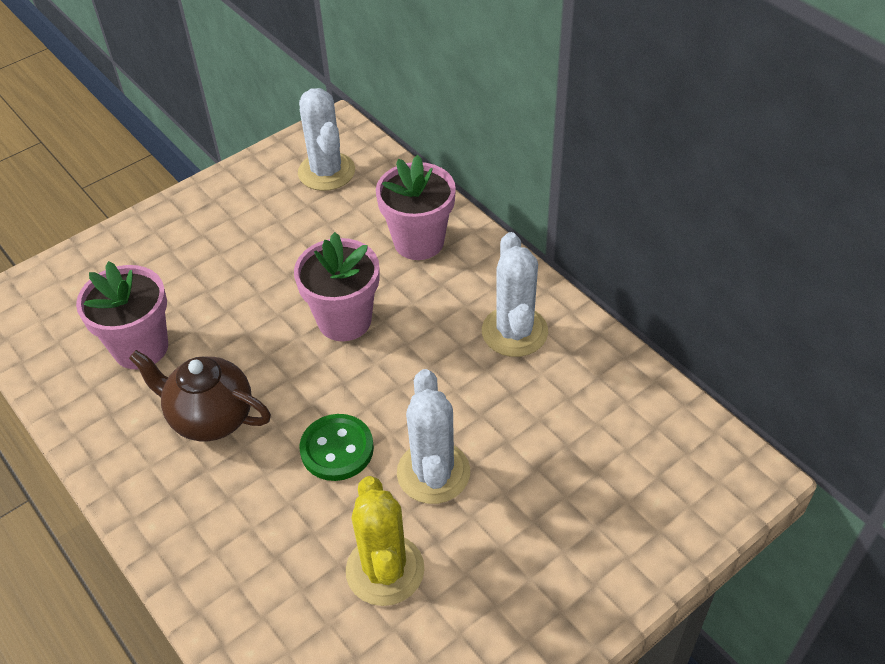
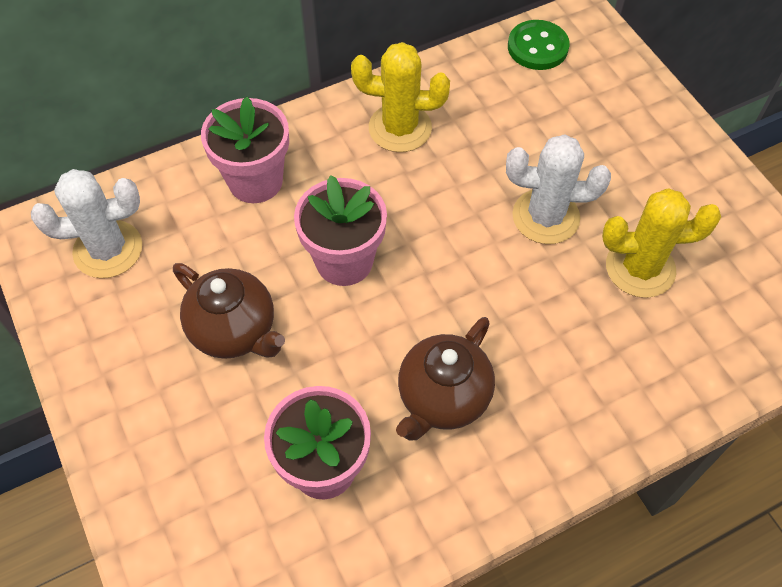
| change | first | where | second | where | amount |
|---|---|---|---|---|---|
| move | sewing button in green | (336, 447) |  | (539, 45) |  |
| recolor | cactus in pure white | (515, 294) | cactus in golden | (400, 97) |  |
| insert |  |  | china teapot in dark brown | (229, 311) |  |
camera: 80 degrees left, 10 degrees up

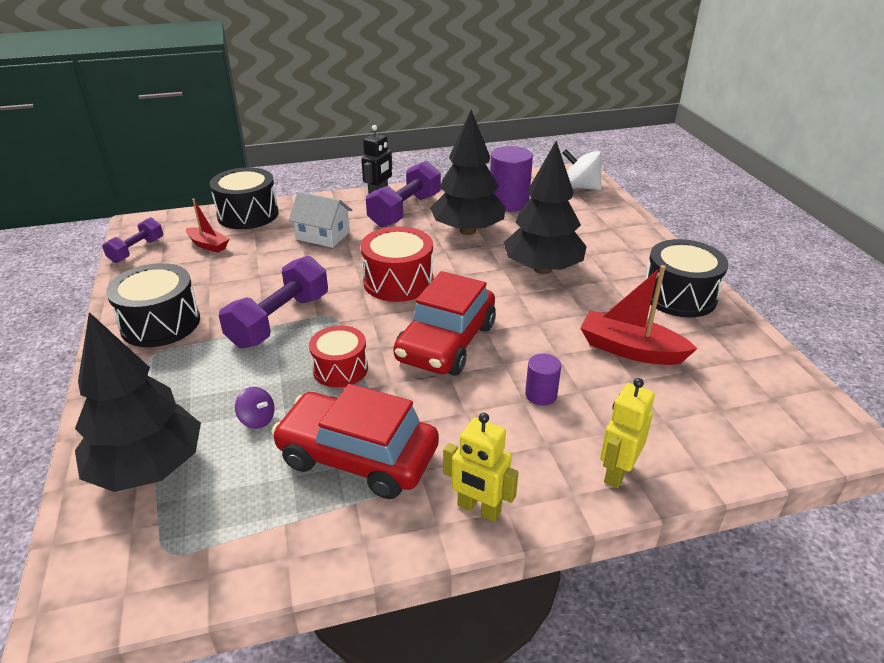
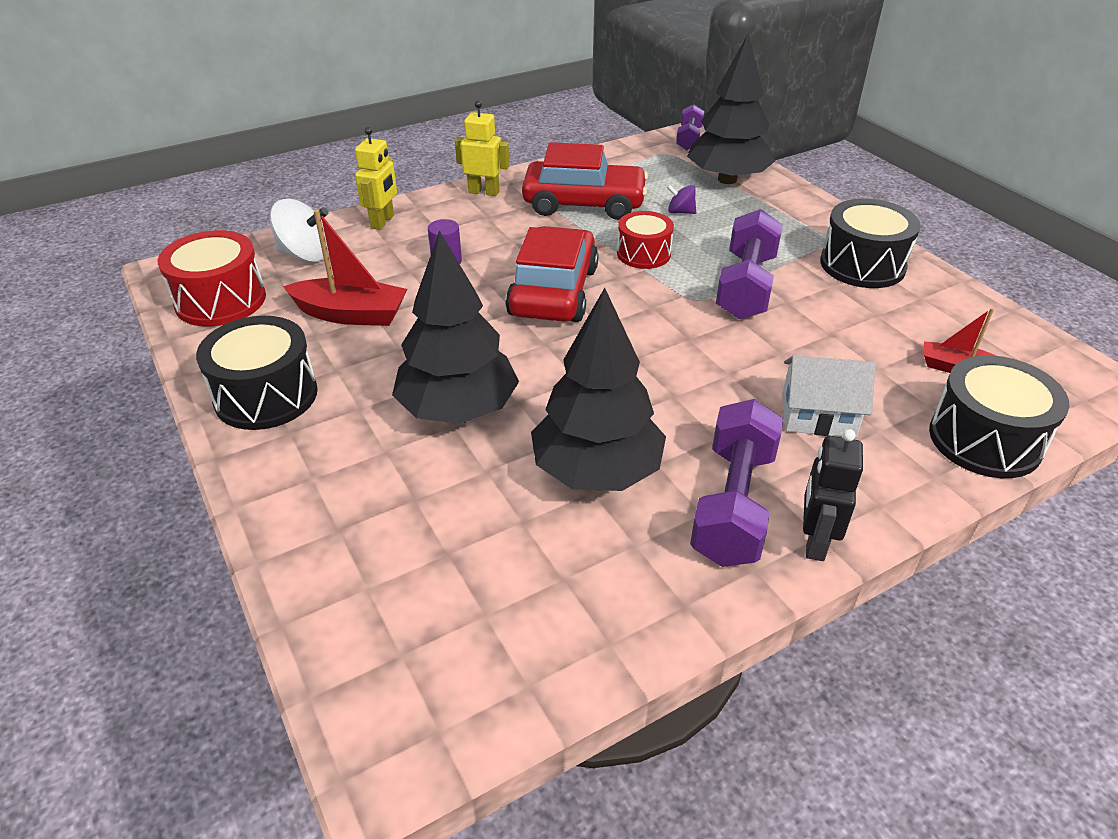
| change | first | where | second | where | amount |
|---|---|---|---|---|---|
| move | hand weight in royal purple | (132, 240) |  | (690, 127) |  |
| move | drum in crimson | (397, 264) |  | (211, 278) |  |
| delete | solid cylinder in royal purple | (511, 179) |  |  |  |
| move | whirligig in pure white | (582, 169) |  | (299, 230) |  |
camera: 165 degrees right, 5 degrees up

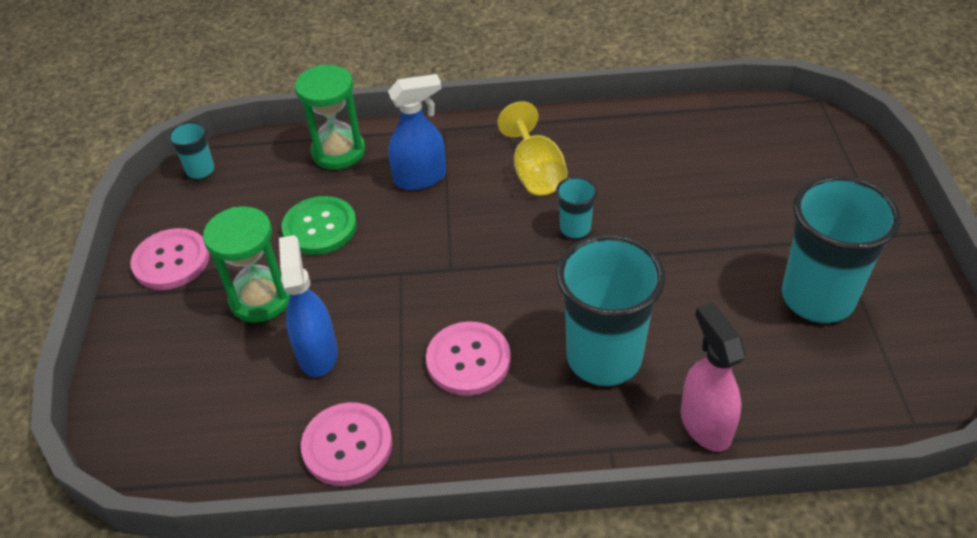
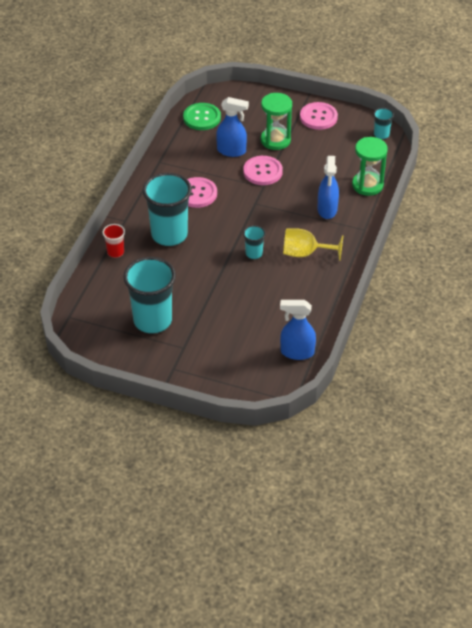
| change | first | where | second | where | amount |
|---|---|---|---|---|---|
| move | sewing button in green | (319, 225) |  | (202, 116) |  |
| move | sewing button in rosy | (346, 444) |  | (263, 170) |  |
| replace | spray cleaner in rosy | (713, 377) | beaker in crimson | (114, 241) |  |
| insert |  |  | spray cleaner in royal blue | (298, 330) |  |
camera: 110 degrees right, 0 degrees up

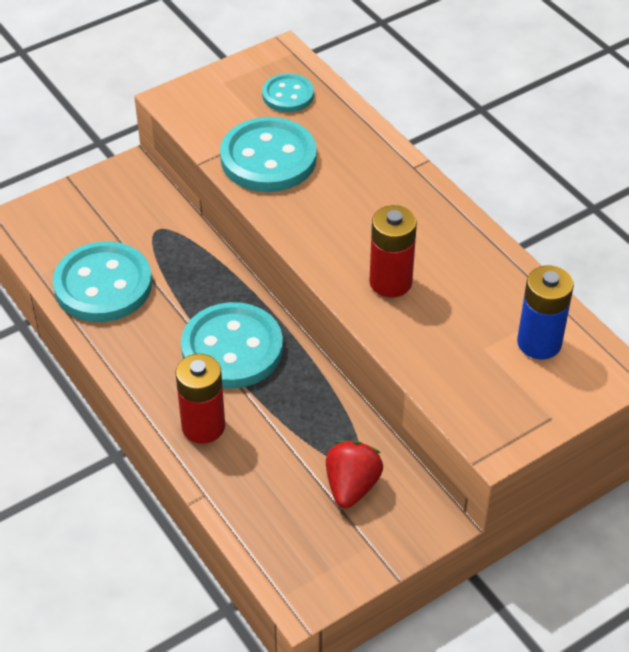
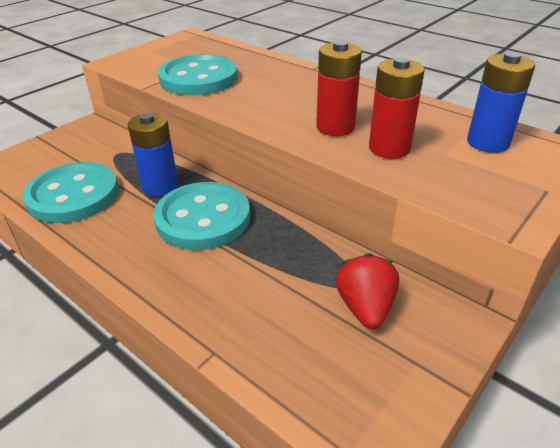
| change | first | where | second | where | amount |
|---|---|---|---|---|---|
| move | power cell in crimson | (200, 399) |  | (397, 108) |  |
| delete | sewing button in turquoise | (288, 92) |  |  |  |
| insert |  |  | power cell in royal blue | (153, 155) |  |
camera: 15 degrees left, 10 degrees down

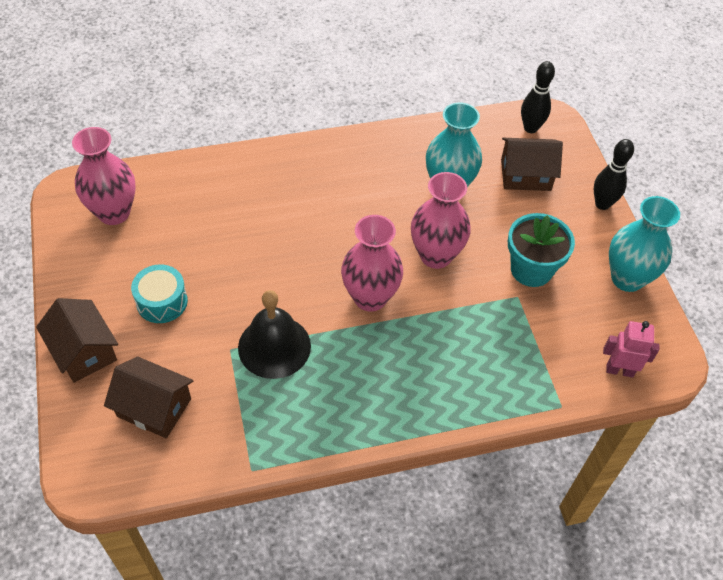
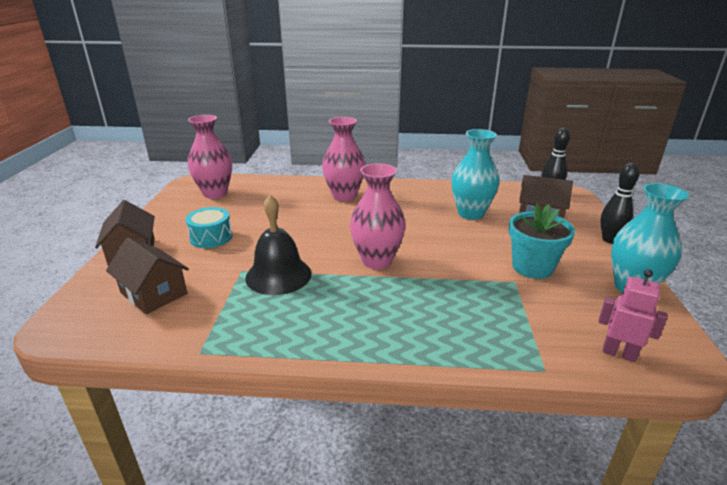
| change | first | where | second | where | amount |
|---|---|---|---|---|---|
| move | vase in rosy | (441, 220) |  | (343, 159) |  |
camera: 20 degrees right, 25 degrees down

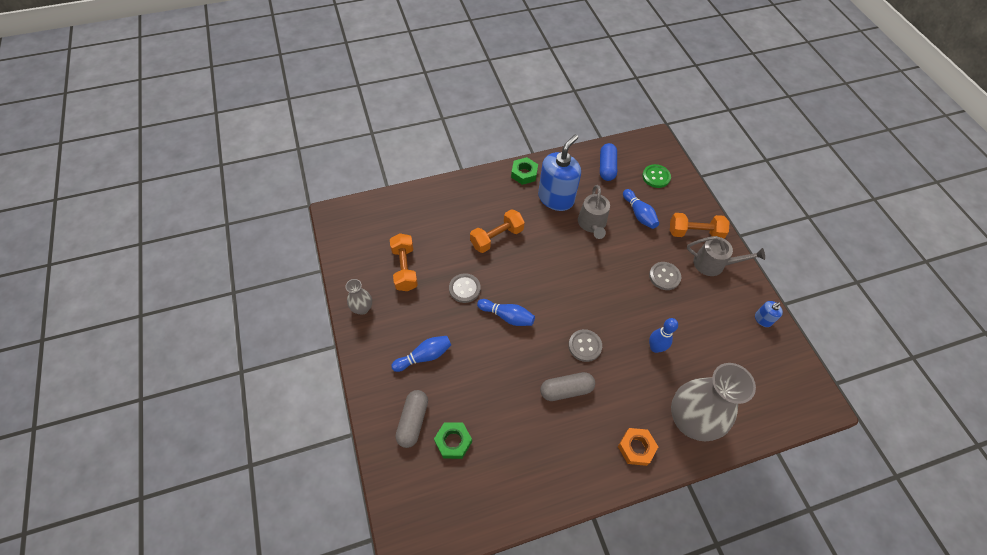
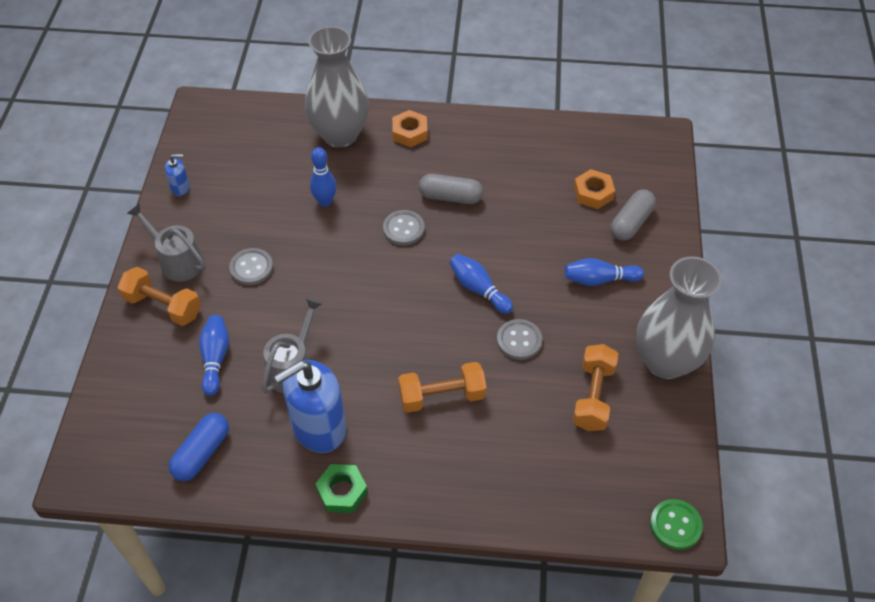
| change | first | where | second | where | amount |
|---|---|---|---|---|---|
| resize | vase in grey | (358, 297) |  | (679, 317) | x2.17 |
| recolor | nut in green | (453, 440) | nut in orange-coloured | (594, 189) |  |
| move | sewing button in green | (656, 176) |  | (676, 524) |  |
camera: 155 degrees left, 5 degrees down

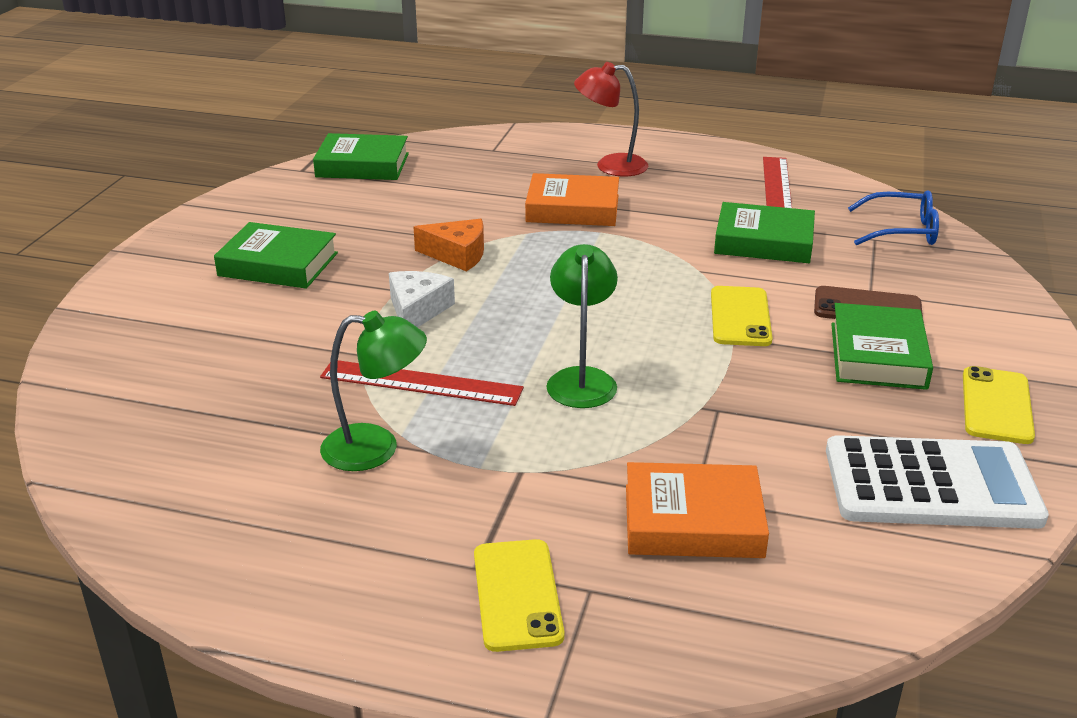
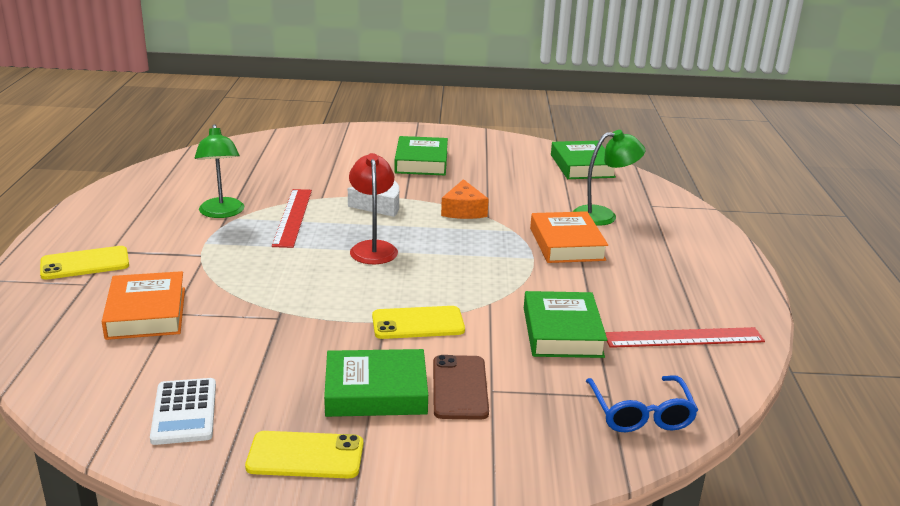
| change | first | where | second | where | amount |
|---|---|---|---|---|---|
| move | reading lamp in green | (582, 326) |  | (609, 178) |  |
| move | reading lamp in crimson | (611, 119) |  | (373, 208) |  |
| resize | adding machine in pure white | (937, 482) |  | (183, 411) | x0.59 |
camera: 75 degrees right, 5 degrees down

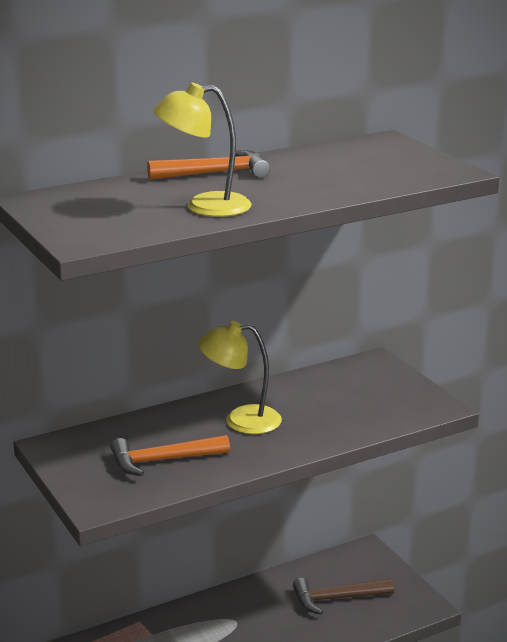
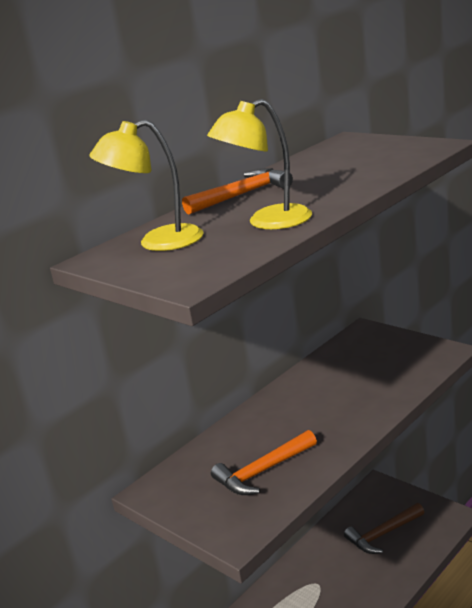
| change | first | where | second | where | amount |
|---|---|---|---|---|---|
| move | reading lamp in golden | (240, 377) |  | (146, 185) |  |
camera: 15 degrees left, 0 degrees up

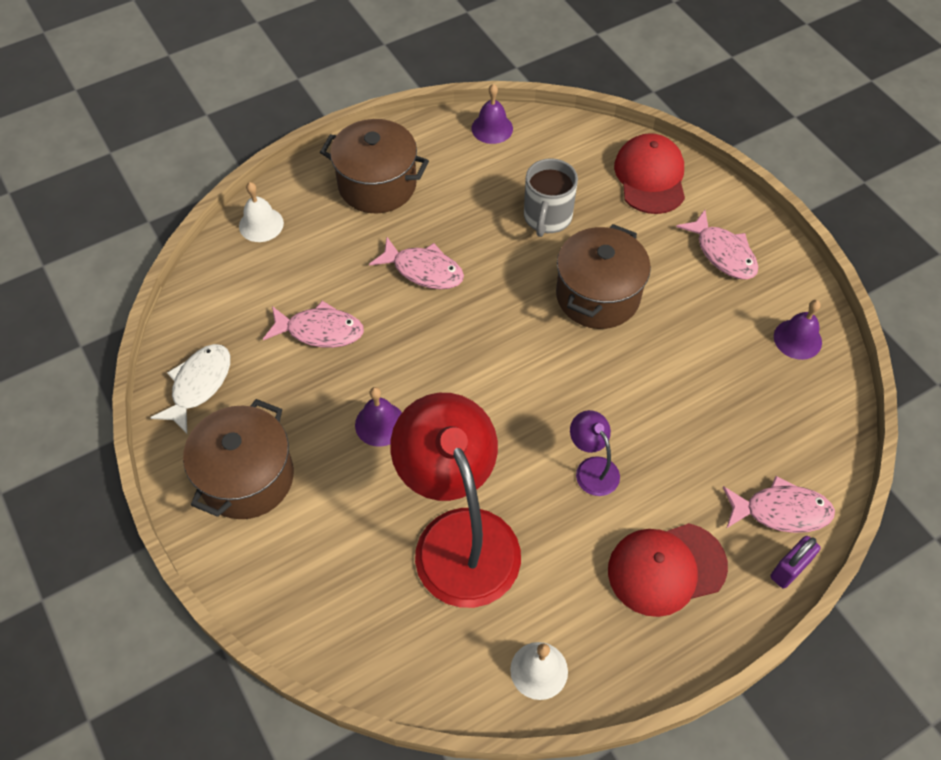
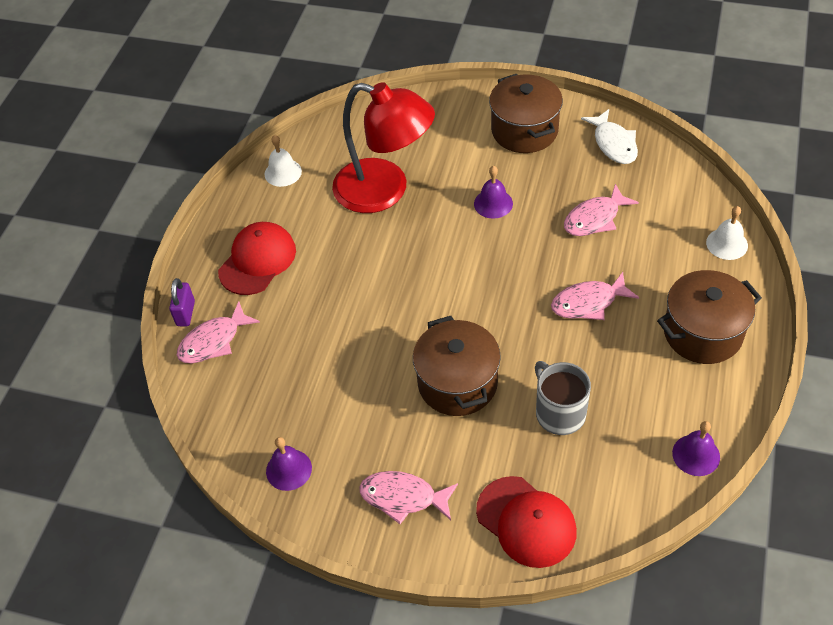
| change | first | where | second | where | amount |
|---|---|---|---|---|---|
| delete | reading lamp in royal purple | (595, 453) |  |  |  |
camera: 140 degrees right, 5 degrees down

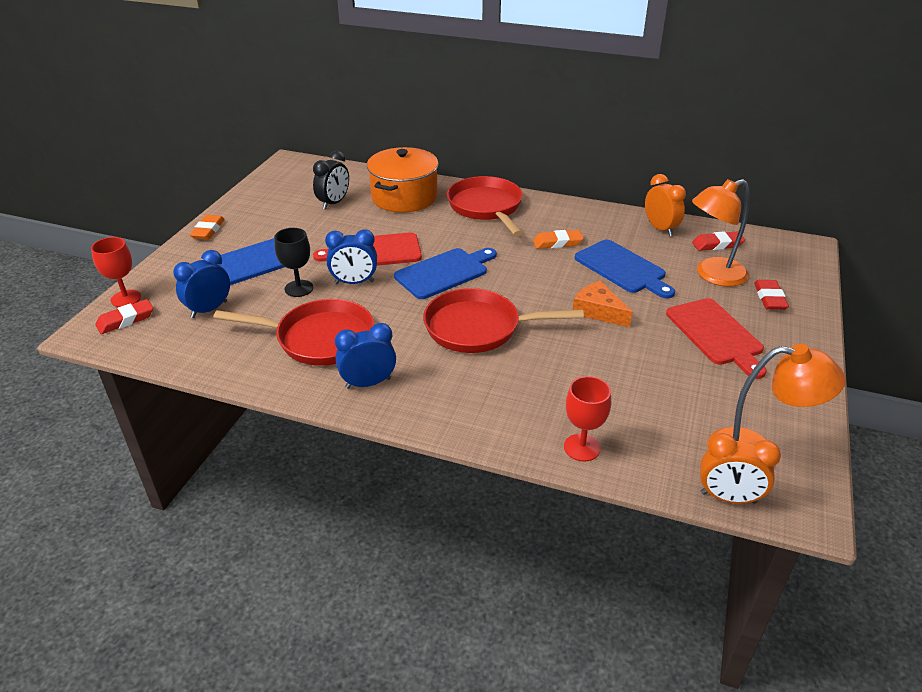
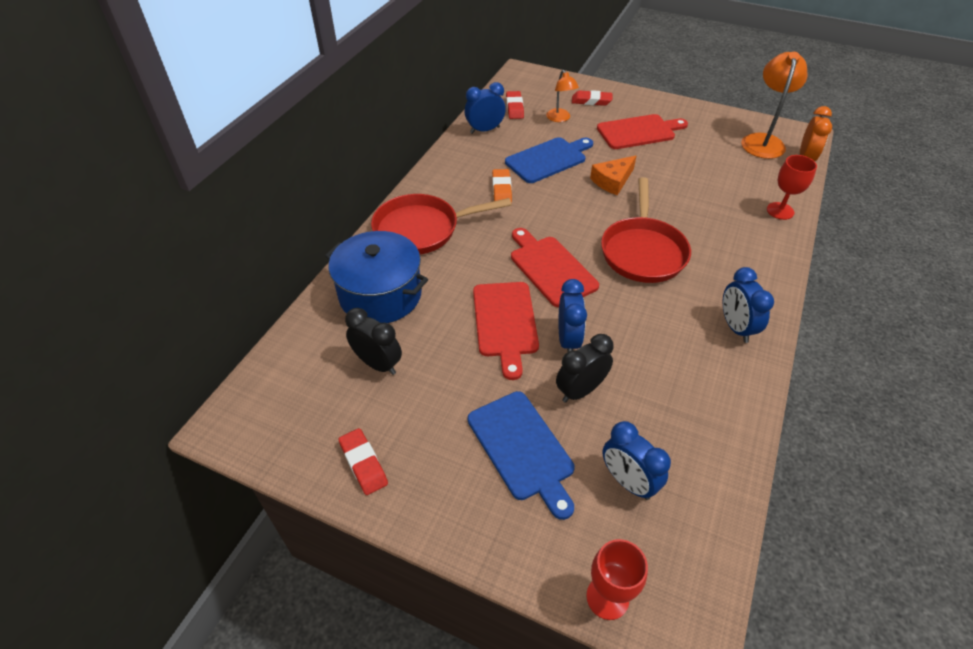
| change | first | where | second | where | amount |
|---|---|---|---|---|---|
| move | gum eraser in crimson | (124, 316) |  | (363, 461) |  |
| delete | gum eraser in orange-coloured | (207, 227) |  |  |  |
| delete | skillet in crimson | (293, 332) |  |  |  |
| replace | wine glass in black | (293, 262) | clock in black | (585, 368) |  |
| recolor | cooking pot in orange-coloured | (403, 180) | cooking pot in royal blue | (376, 277) |  |
| recolor | bread board in royal blue | (445, 273) | bread board in crimson | (555, 267) |  |
| recolor | clock in orange-coloured | (665, 205) | clock in royal blue | (485, 108) |  |
| resize | reading lamp in orange-coloured | (721, 233) |  | (562, 96) | x0.59 |
camera: 85 degrees left, 10 degrees up

